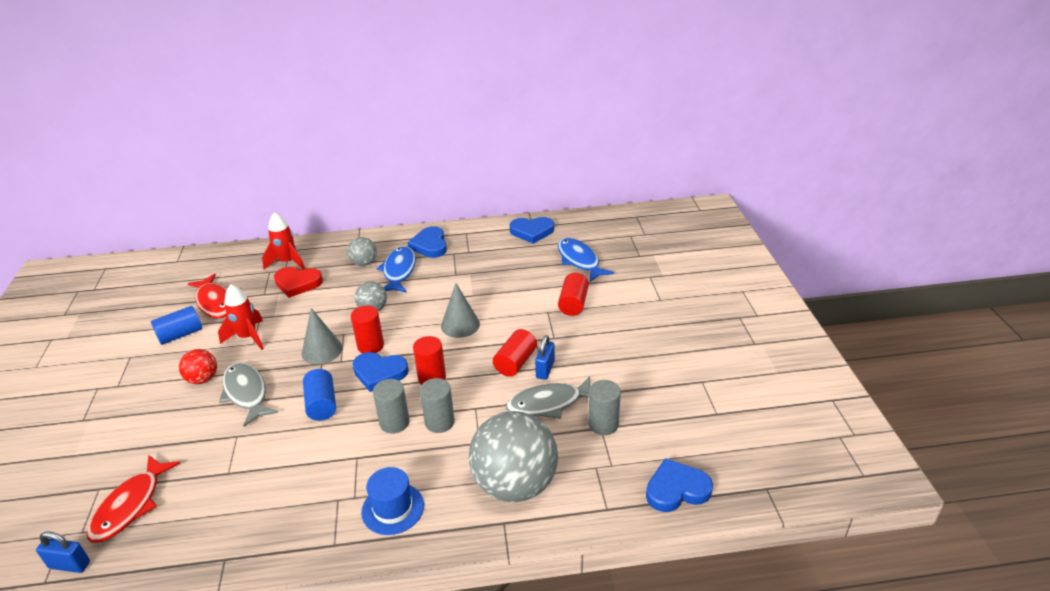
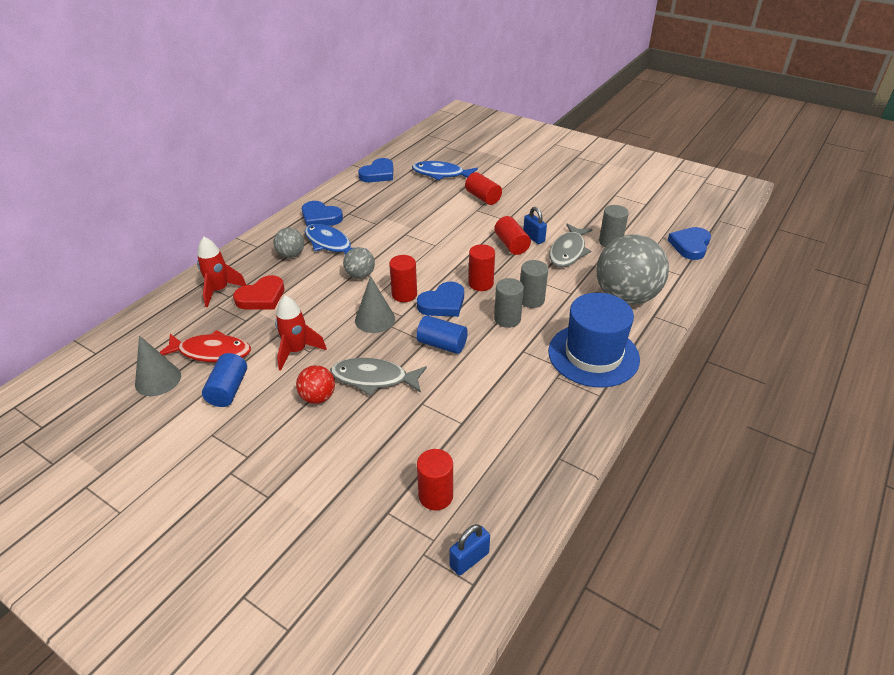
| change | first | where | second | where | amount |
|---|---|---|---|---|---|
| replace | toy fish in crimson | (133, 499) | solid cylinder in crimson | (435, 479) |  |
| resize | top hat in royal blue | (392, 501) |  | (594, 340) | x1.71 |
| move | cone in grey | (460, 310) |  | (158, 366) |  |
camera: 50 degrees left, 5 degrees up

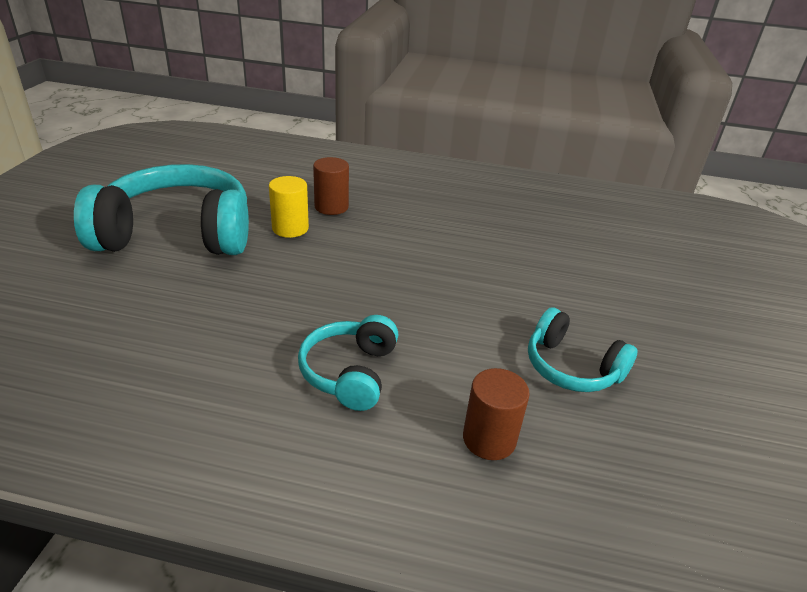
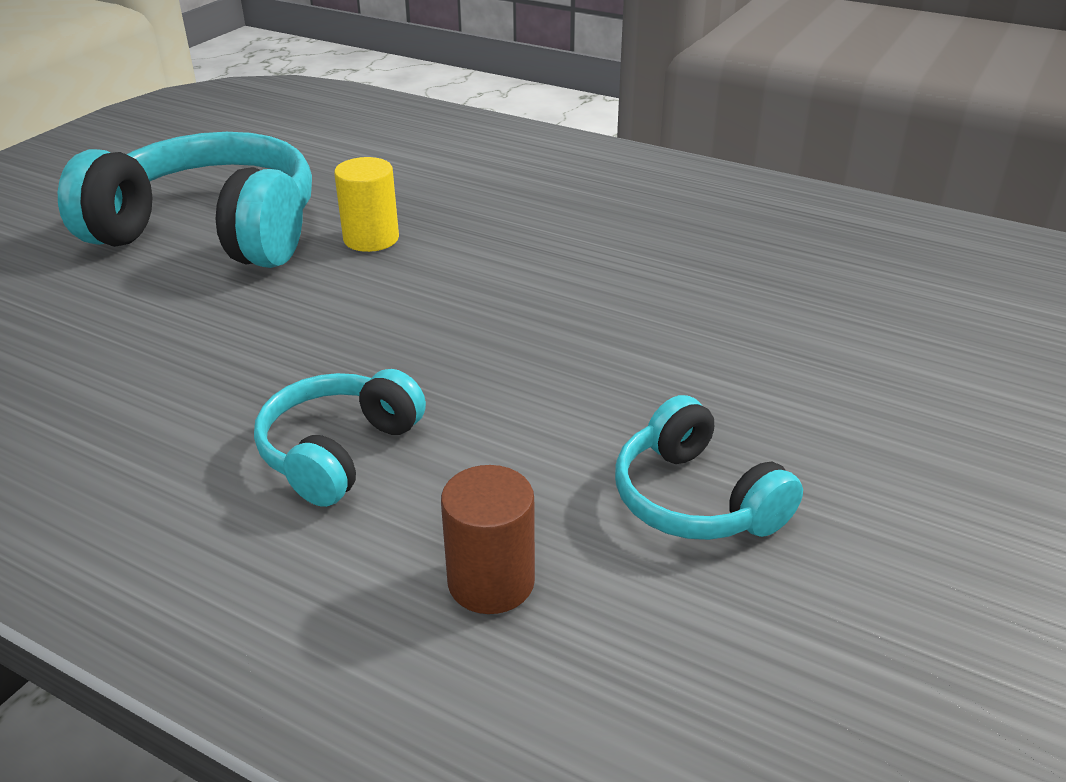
| change | first | where | second | where | amount |
|---|---|---|---|---|---|
| delete | solid cylinder in dark brown | (331, 186) |  |  |  |
camera: 20 degrees right, 0 degrees up

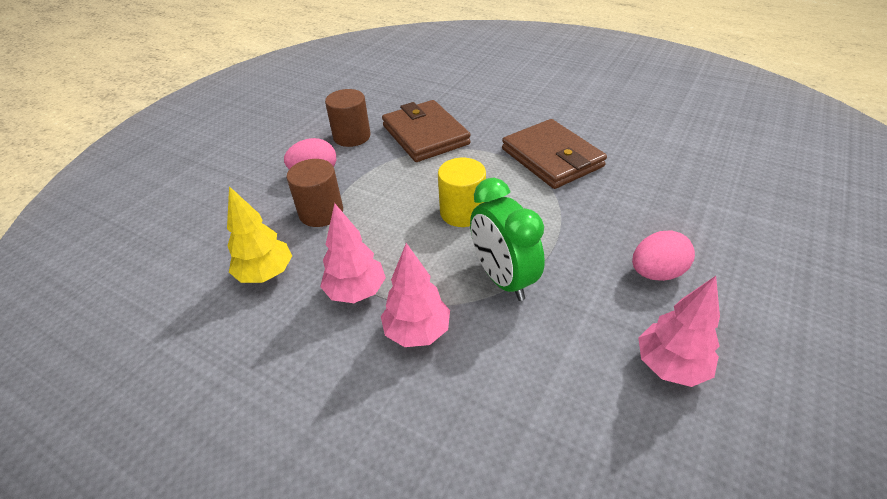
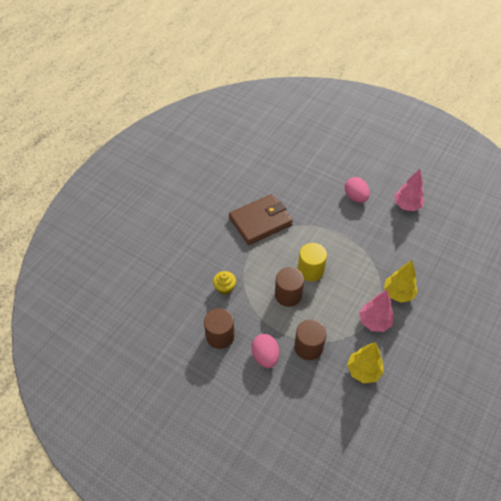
| change | first | where | second | where | amount |
|---|---|---|---|---|---|
| recolor | toy tree in rosy | (415, 295) | toy tree in golden | (401, 281) |  |
| replace | billfold in dark brown | (426, 131) | muffin in golden | (224, 283) |  |
| delete | clock in green | (507, 239) |  |  |  |
| insert |  |  | solid cylinder in dark brown | (289, 287) |  |
camera: 90 degrees left, 10 degrees up

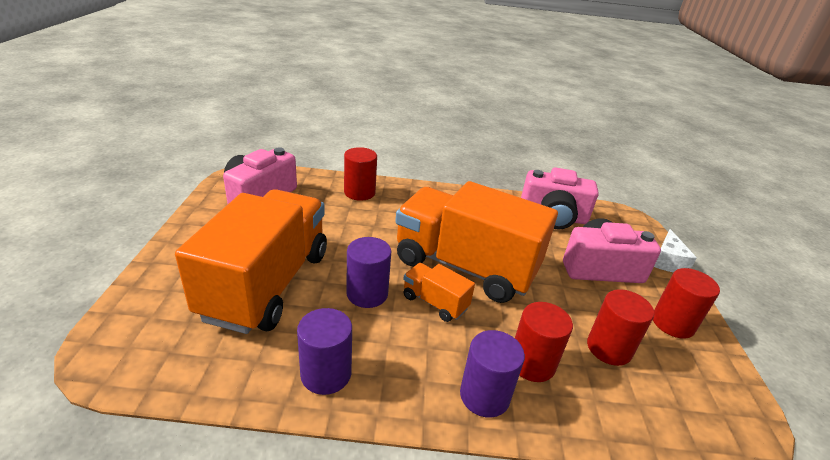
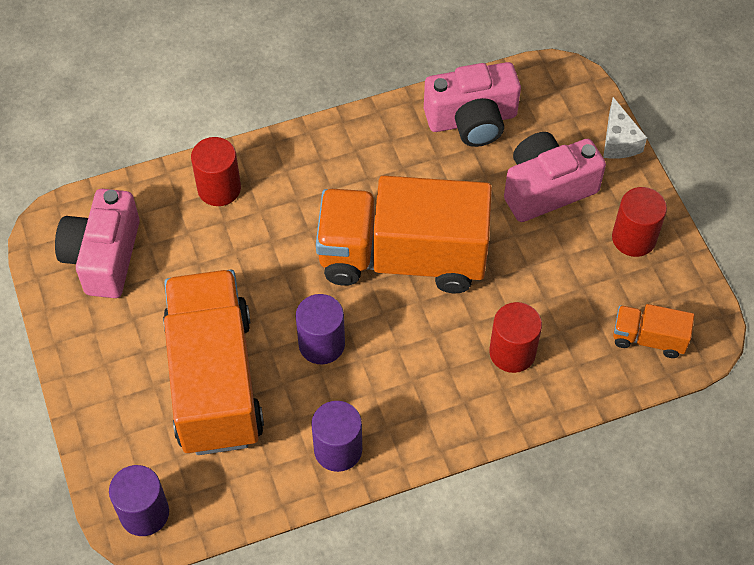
| change | first | where | second | where | amount |
|---|---|---|---|---|---|
| move | toy truck in orange-coloured | (439, 292) |  | (653, 331) |  |
| move | solid cylinder in royal purple | (492, 374) |  | (139, 500) |  |
| delete | solid cylinder in crimson | (620, 327) |  |  |  |
camera: 20 degrees left, 25 degrees up

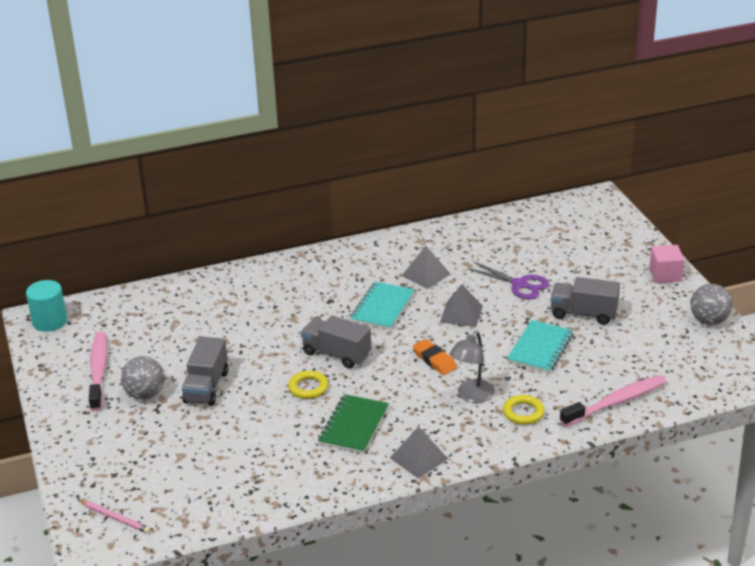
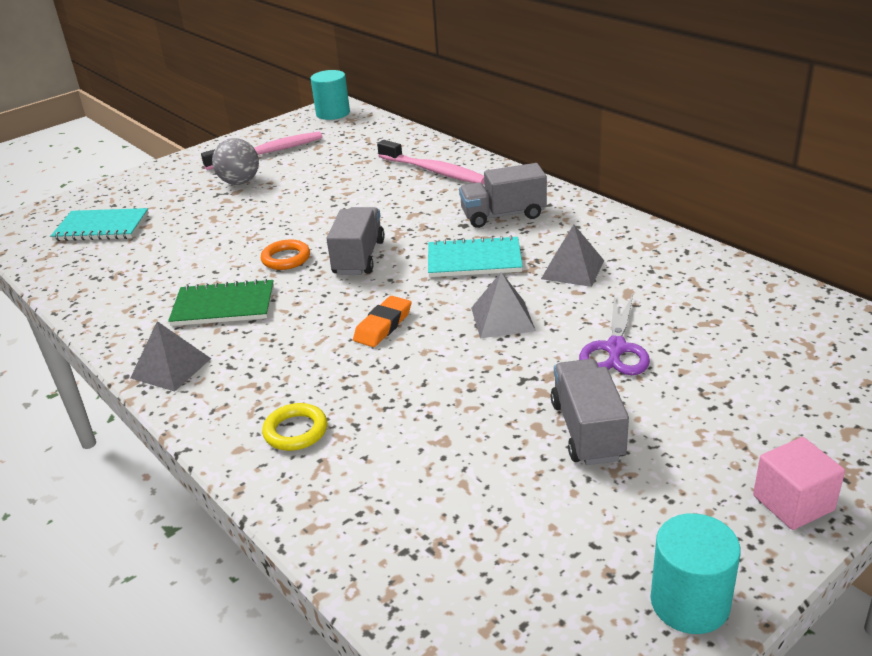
| change | first | where | second | where | amount |
|---|---|---|---|---|---|
| delete | lead pencil in rosy | (114, 517) |  |  |  |
| move | toy truck in grey | (205, 371) |  | (503, 195) |  |
| recolor | torus in golden | (308, 385) | torus in orange-coloured | (285, 255) |  |
| delete | reading lamp in grey | (472, 367) |  |  |  |
| move | notepad in turquoise | (540, 346) |  | (100, 224) |  |
| move | dental brush in rosy | (613, 401) |  | (430, 162) |  |
| replace | sphere in grey | (712, 304) | solid cylinder in turquoise | (695, 573) |  |
camera: 70 degrees right, 0 degrees up

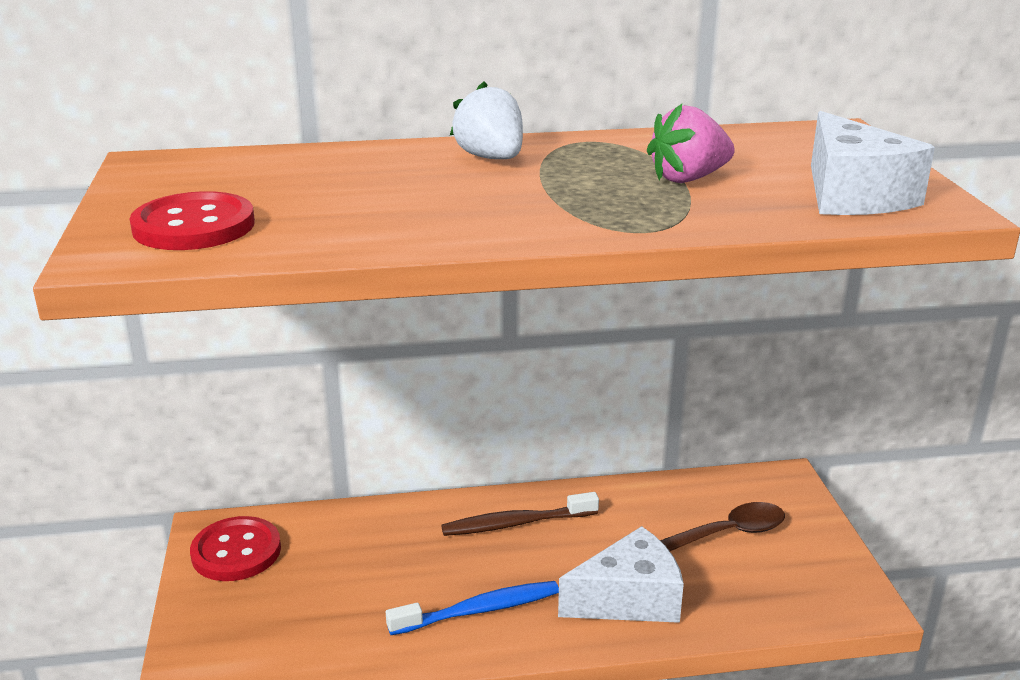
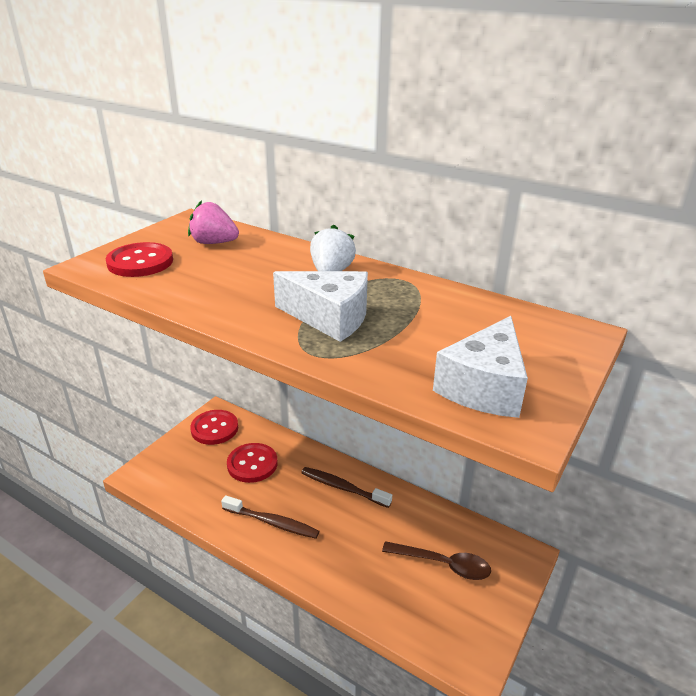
| change | first | where | second | where | amount |
|---|---|---|---|---|---|
| recolor | dental brush in royal blue | (472, 608) | dental brush in dark brown | (270, 517) |  |
| move | cheese wedge in pure white | (621, 574) |  | (320, 306) |  |
| move | strawberry in rosy | (691, 143) |  | (213, 222) |  |
| insert |  |  | sewing button in crimson | (252, 463) |  |
camera: 40 degrees right, 5 degrees up

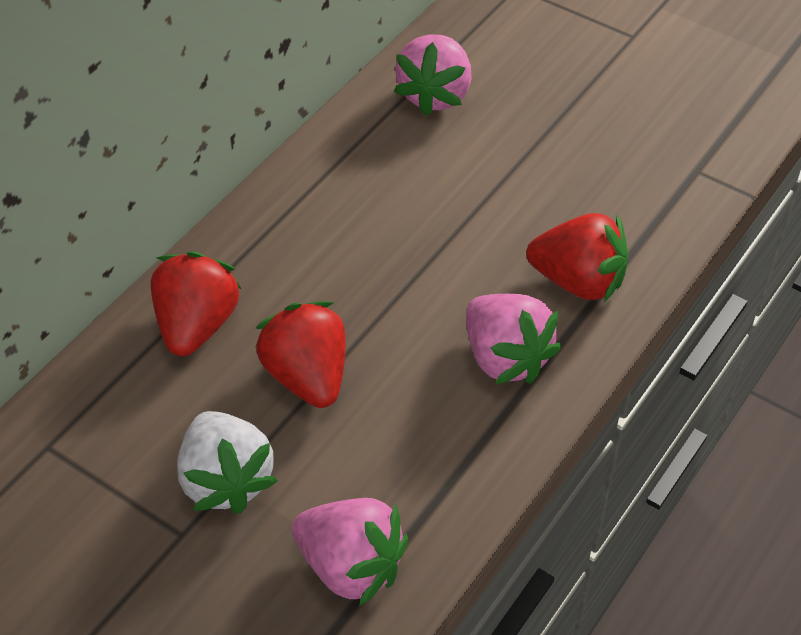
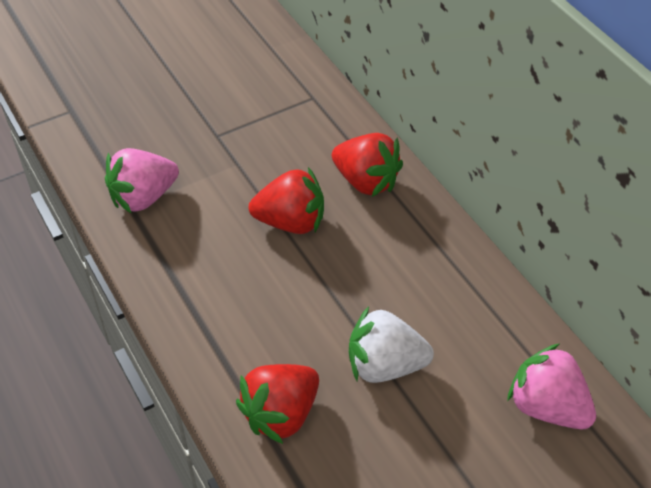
| change | first | where | second | where | amount |
|---|---|---|---|---|---|
| move | strawberry in pure white | (227, 462) |  | (391, 344) |  |
| delete | strawberry in rosy | (514, 339) |  |  |  |
camera: 115 degrees right, 0 degrees up

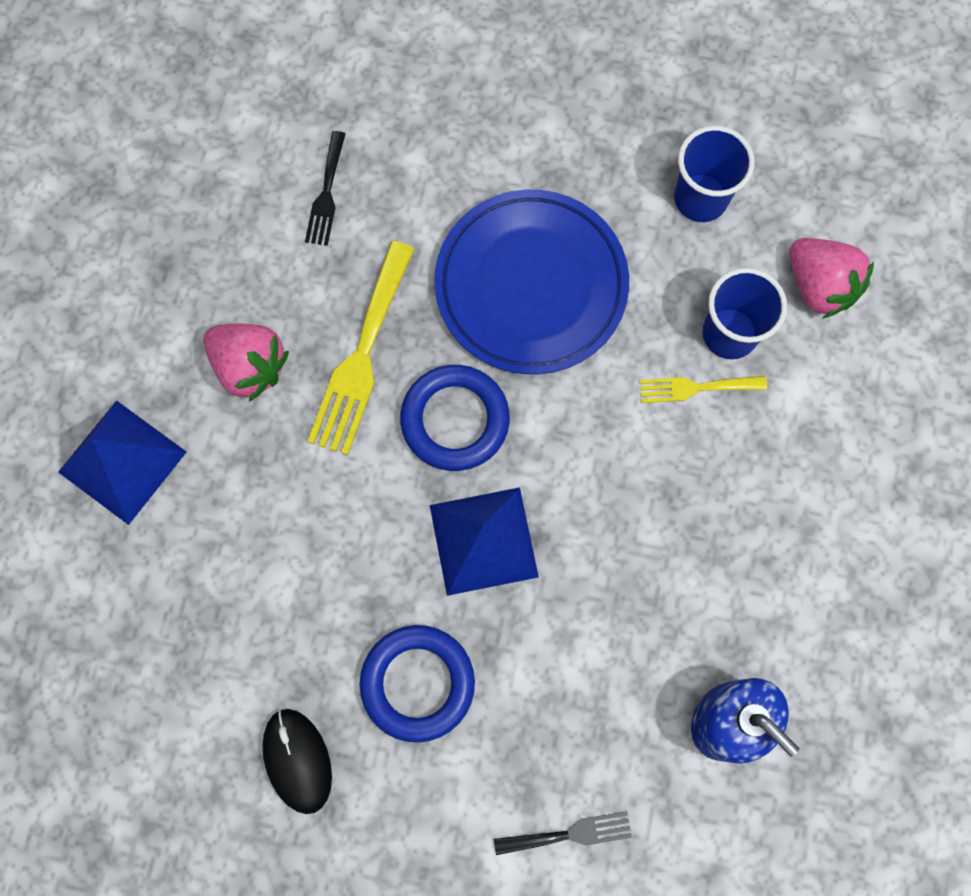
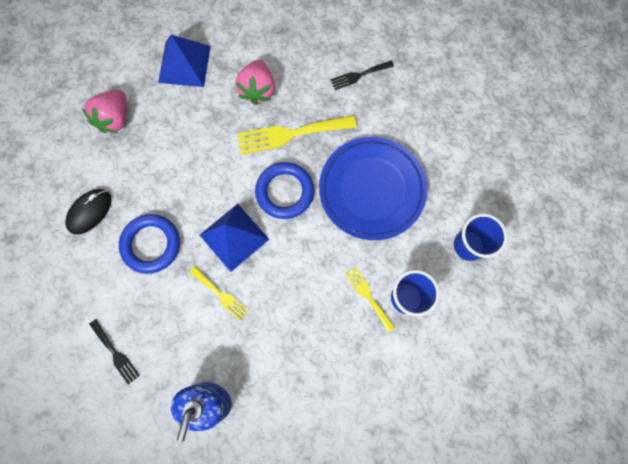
| change | first | where | second | where | amount |
|---|---|---|---|---|---|
| move | strawberry in rosy | (832, 278) |  | (104, 111) |  |
| insert |  |  | dinner fork in golden | (219, 293) |  |
camera: 60 degrees right, 0 degrees up

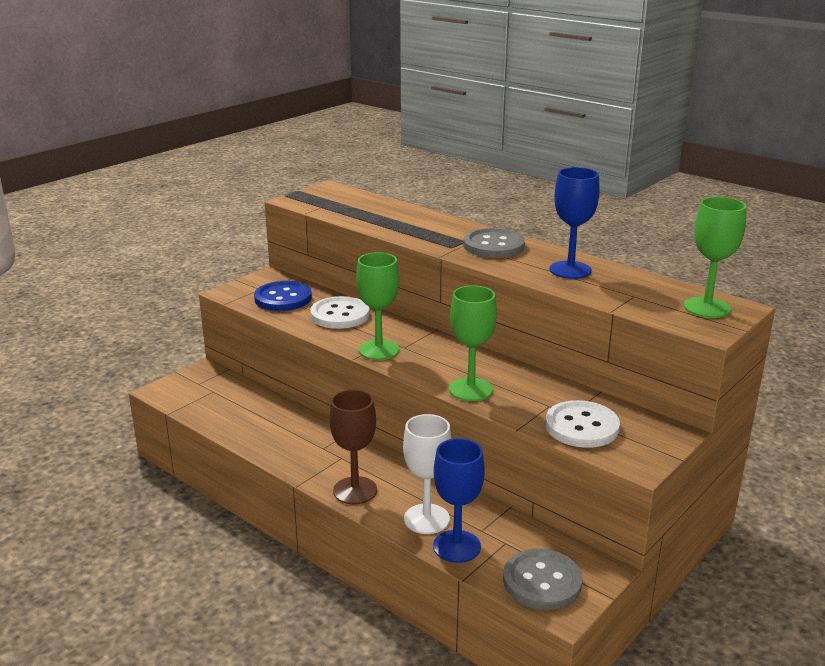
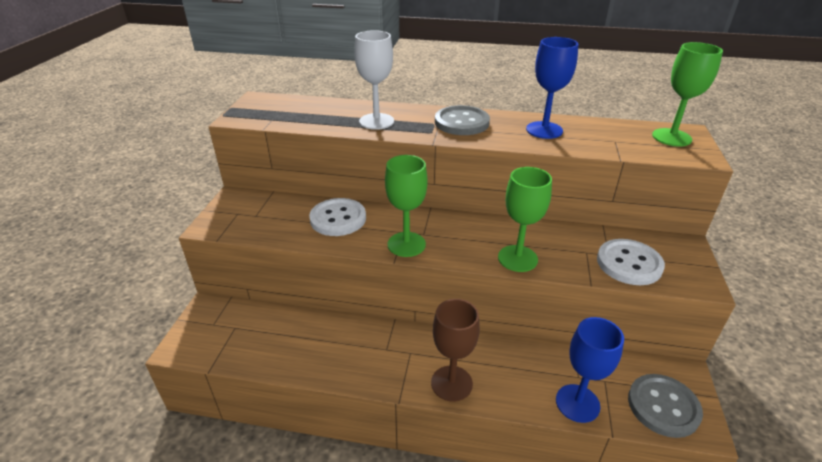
| change | first | where | second | where | amount |
|---|---|---|---|---|---|
| delete | sewing button in royal blue | (283, 296) |  |  |  |
| move | wine glass in pure white | (427, 474) |  | (374, 80) |  |
camera: 30 degrees left, 10 degrees up

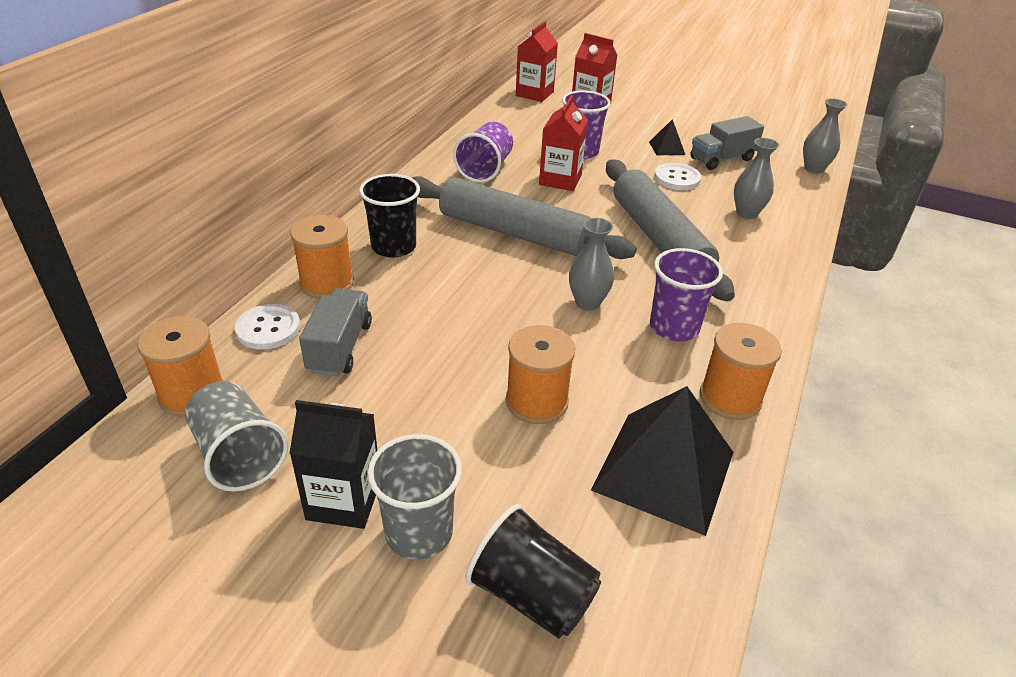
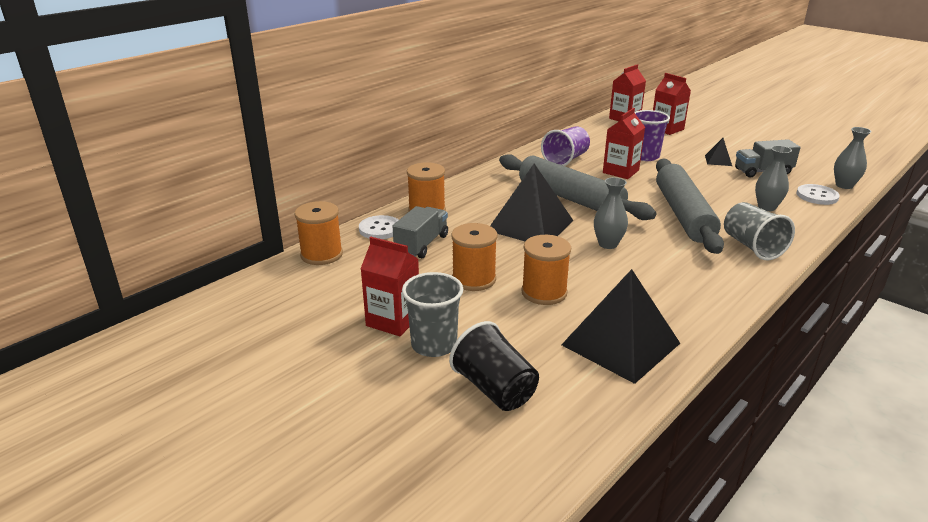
| change | first | where | second | where | amount |
|---|---|---|---|---|---|
| move | beaker in grey | (236, 436) |  | (759, 231) |  |
| recolor | juice carton in black | (333, 464) | juice carton in crimson | (389, 286) |  |
| delete | beaker in black | (389, 216) |  |  |  |
| delete | beaker in royal purple | (686, 294) |  |  |  |
| move | sewing button in pure white | (677, 176) |  | (818, 194) |  |
| move | spool in orange-coloured | (741, 371) |  | (474, 257) |  |
| insert |  |  | pyramid shape in black | (532, 202) |  |
camera: 20 degrees right, 10 degrees down

